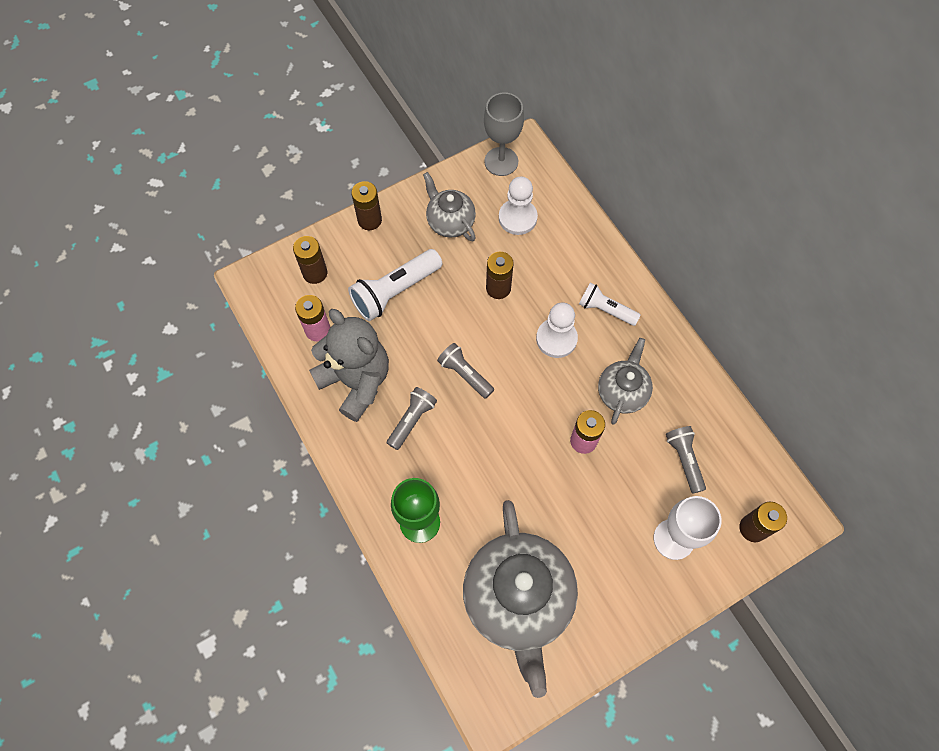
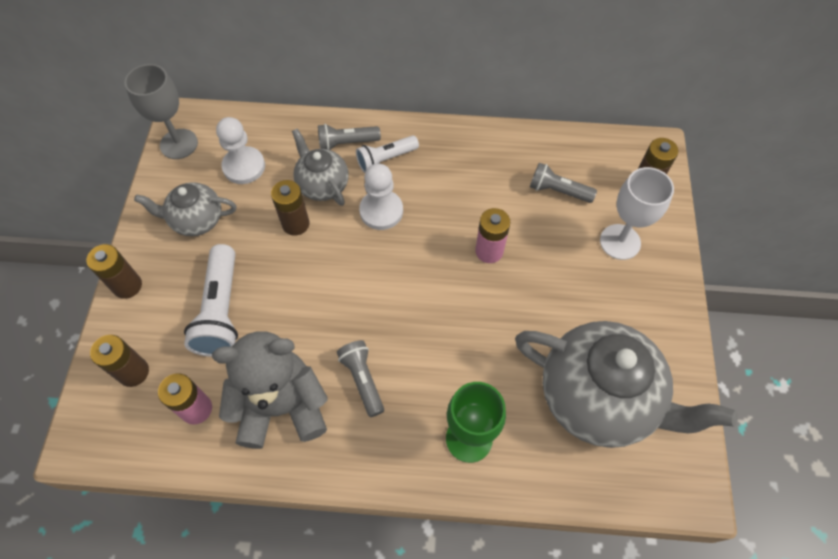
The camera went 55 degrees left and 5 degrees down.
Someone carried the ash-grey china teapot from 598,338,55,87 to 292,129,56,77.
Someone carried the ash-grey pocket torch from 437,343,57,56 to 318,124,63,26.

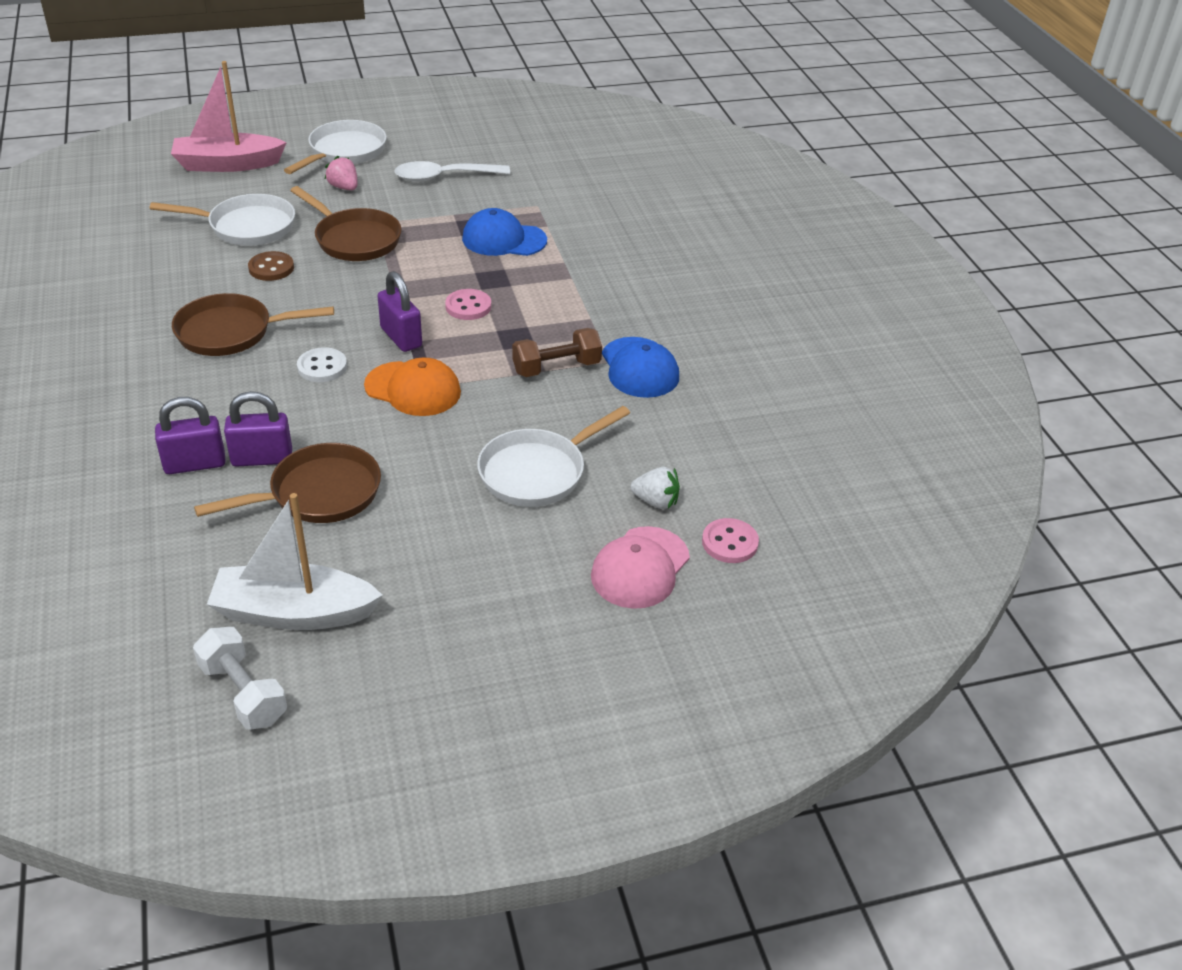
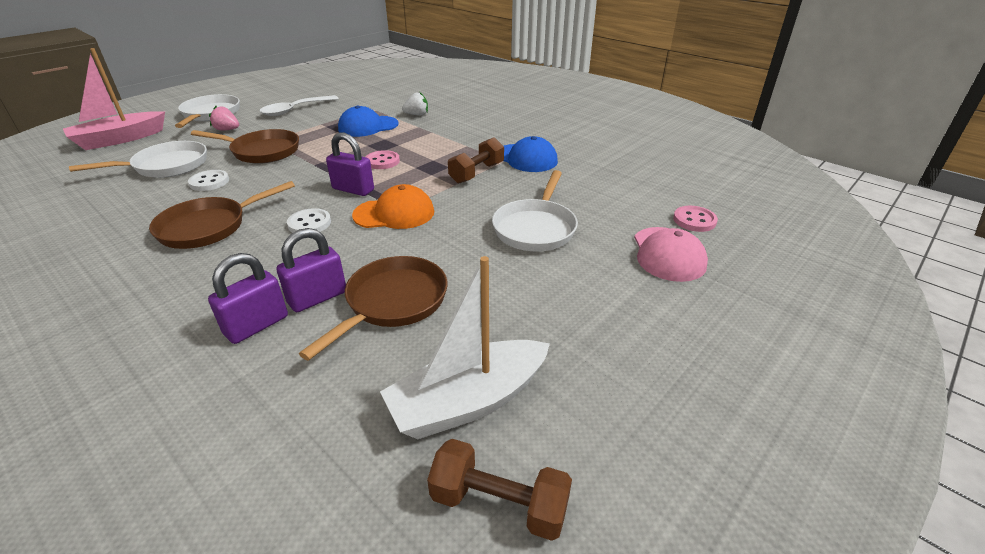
The camera went 30 degrees left and 5 degrees down.
Someone repainted the russet shirt button at 248,251,46,30, which became the white shirt button at 188,170,41,21.
Someone carried the white toy strawberry from 630,467,50,42 to 402,92,26,23.
Someone repainted the white hand weight at 193,627,94,103, which became the russet hand weight at 427,439,145,102.

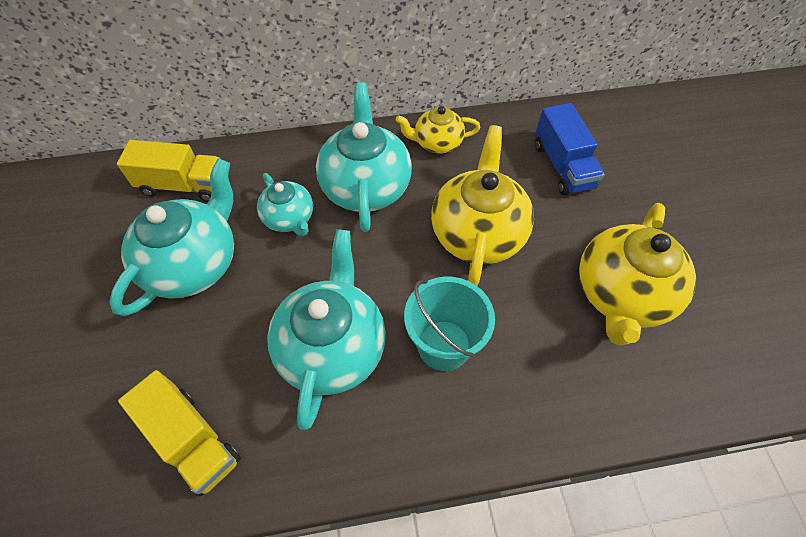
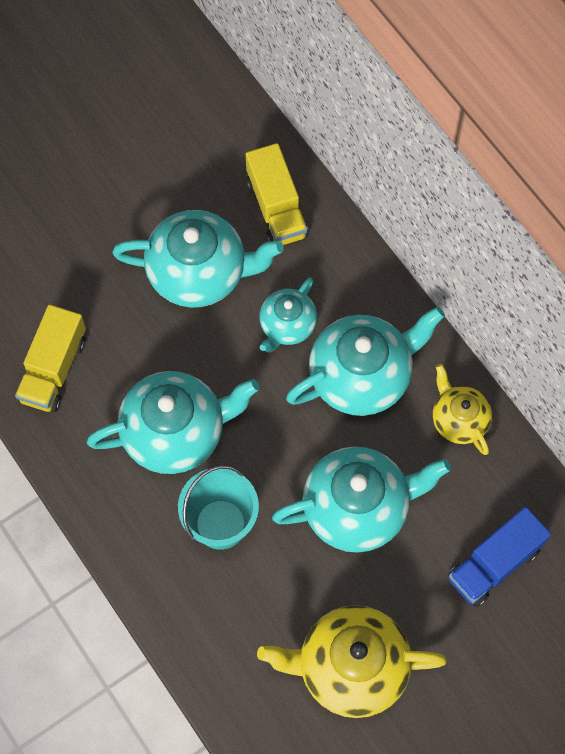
The camera went 65 degrees right and 10 degrees up.
Someone repainted the yellow china teapot at 431,125,103,161, which became the turquoise china teapot at 272,447,179,106.

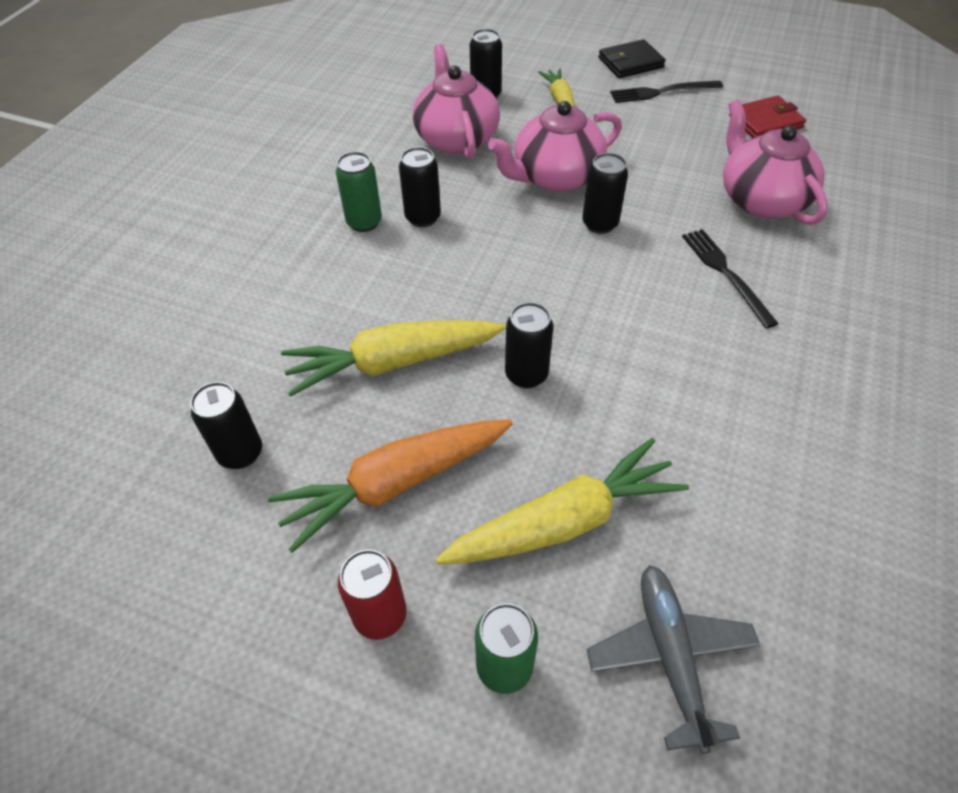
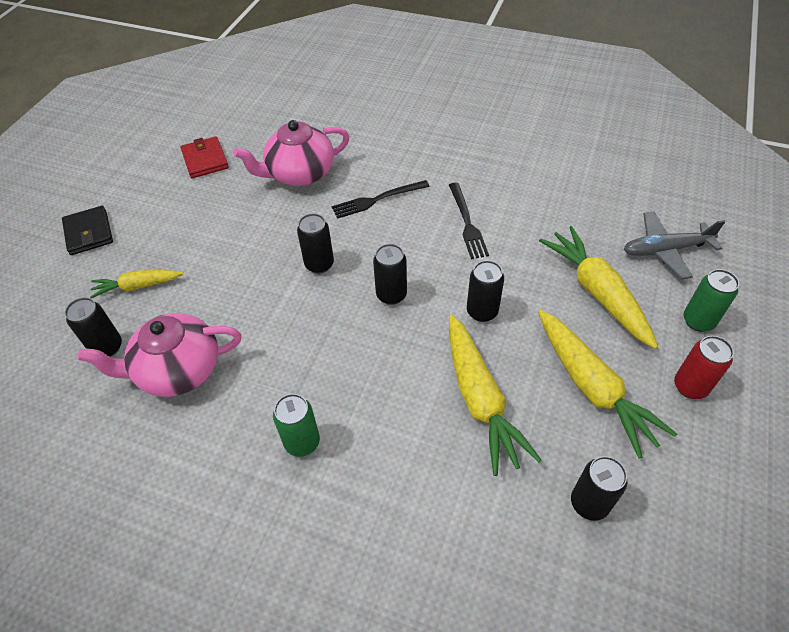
The camera went 90 degrees left and 0 degrees up.
Someone carried the black can from 399,147,42,80 to 373,244,34,61.
Someone carried the black table fork from 610,80,113,23 to 449,183,40,76.
Someone repainted the orange root vegetable at 268,419,245,134, which became the yellow root vegetable at 538,310,139,149.
Someone took away the rose-pink china teapot at 488,101,134,91.

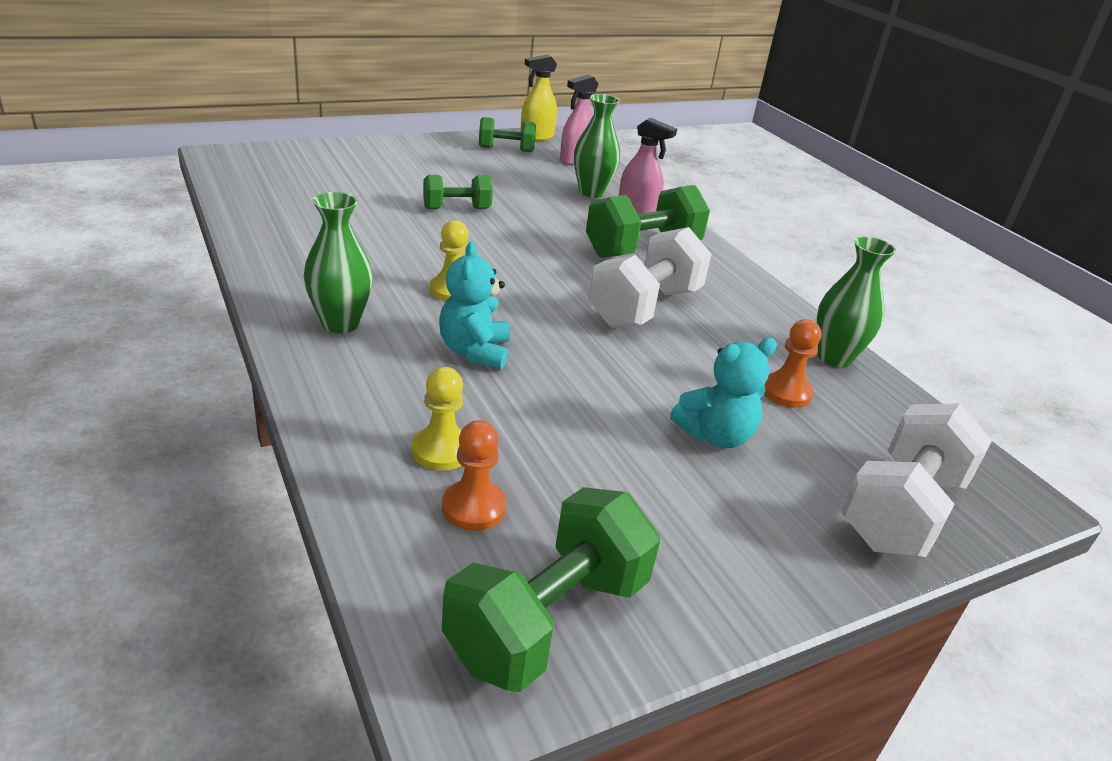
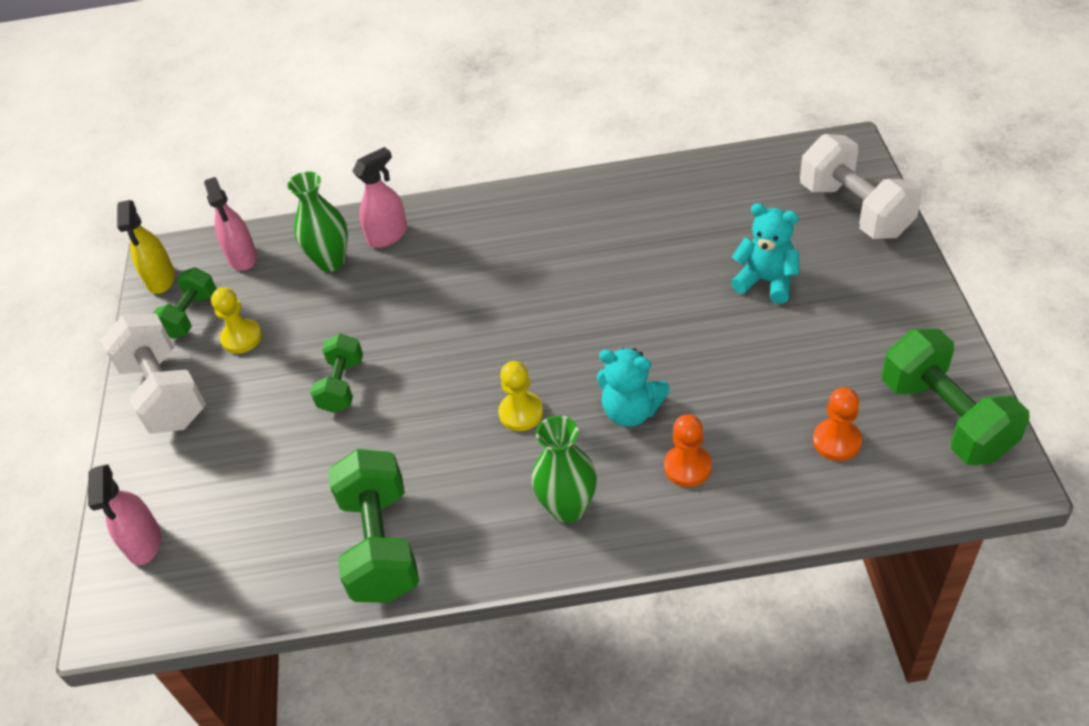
The camera went 60 degrees left and 15 degrees up.
Someone put down the rose-pink spray cleaner at 88,464,73,101.
Someone carried the white hand weight from 589,227,123,101 to 100,313,106,120.
Someone carried the yellow game pawn from 412,367,51,104 to 211,287,51,67.
Someone carried the leaf-green hand weight from 586,185,124,73 to 328,449,91,154.
Someone carried the orange game pawn from 764,319,57,89 to 664,414,48,73.
Someone rotated the turquoise teddy at 670,338,107,110 by 60 degrees counterclockwise.
Someone took away the leaf-green flower vase at 817,236,79,132.

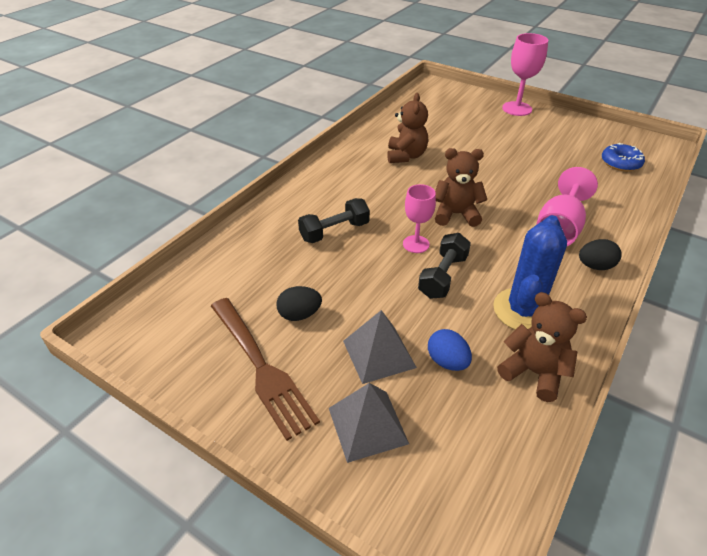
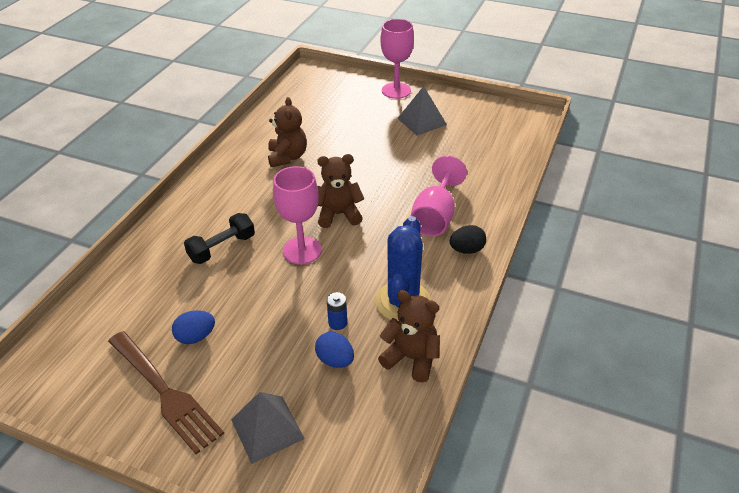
The camera went 10 degrees left and 0 degrees up.
Someone repainted the black toy egg at 276,286,46,35, which became the cobalt toy egg at 172,310,43,34.
Someone scaled the rose-pink chalice at 403,184,33,69 by 1.51.
Someone put down the cobalt battery at 327,292,20,38.
Someone carried the ash-grey pyramid from 343,310,74,74 to 397,86,50,50.
Someone took away the black hand weight at 418,233,53,66.
Someone took away the cobalt doughnut at 602,143,43,28.

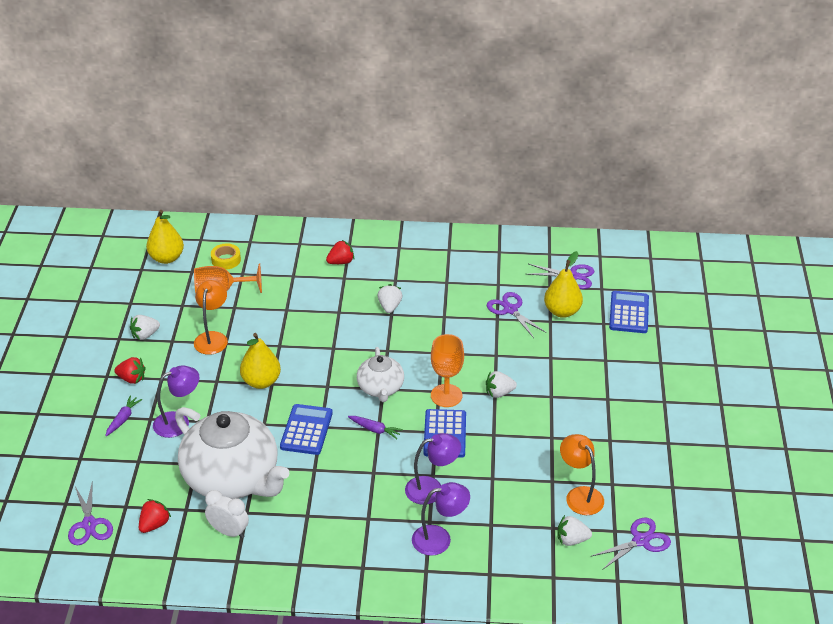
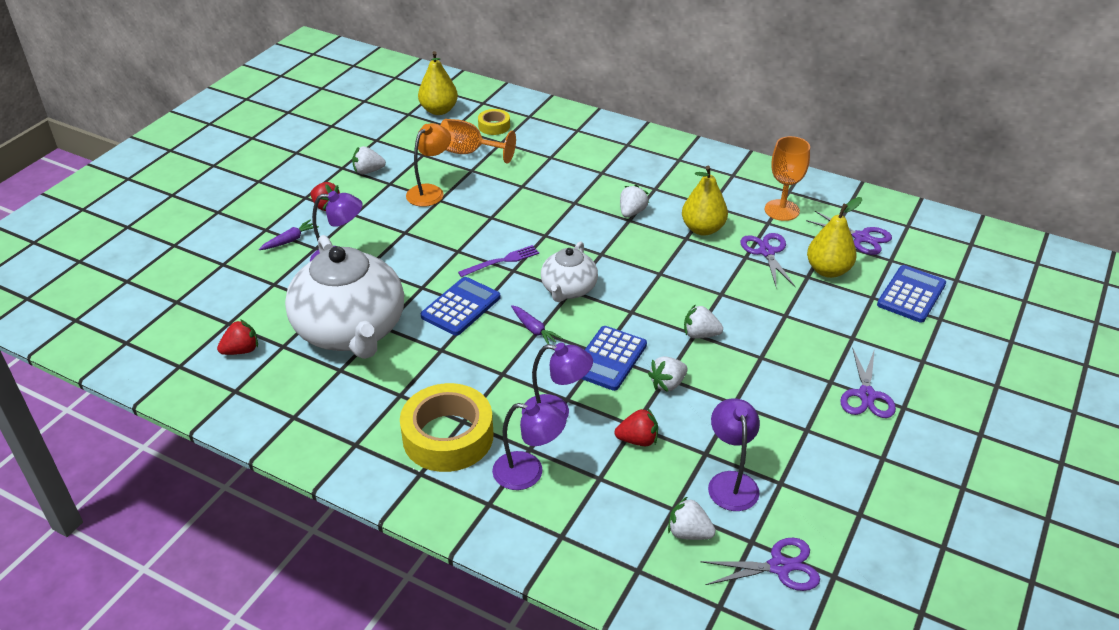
The camera went 25 degrees right and 0 degrees up.
Someone put down the yellow tape at 400,383,94,89.
Someone put down the royal purple table fork at 458,245,81,32.
Someone carried the crimson toy strawberry from 326,240,28,24 to 615,409,43,37.
Someone put down the white toy strawberry at 648,356,40,36.
Someone carried the yellow toy pear from 240,333,41,56 to 682,166,46,70.
Someone repainted the orange reading lamp at 560,434,44,81, which became the royal purple reading lamp at 708,398,52,113.
Someone carried the orange chalice from 431,334,33,73 to 765,136,45,85.
Someone carried the royal purple scissors from 68,481,45,64 to 840,347,56,71.
Someone took away the white bedside clock at 205,490,44,48.

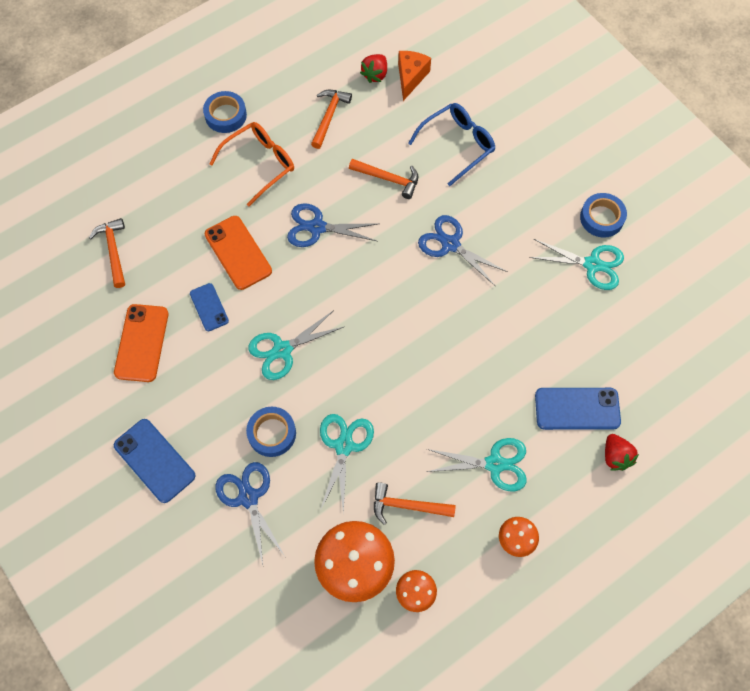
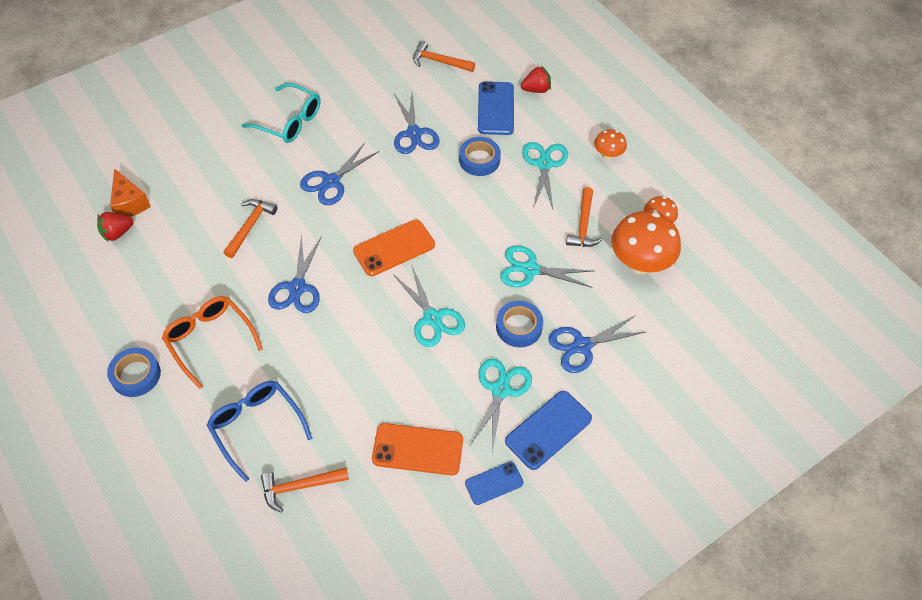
The camera went 90 degrees left and 10 degrees down.
Someone rotated the crimson toy strawberry at 360,54,27,29 by 120 degrees clockwise.
Someone rotated the orange cheese at 398,51,33,50 by 135 degrees counterclockwise.
Someone carried the cobalt eyeglasses from 408,103,87,83 to 207,381,105,101.
Someone put down the turquoise eyeglasses at 241,83,80,60.
Someone carried the orange mobile phone from 205,216,67,74 to 353,220,82,56.
Someone put down the cobalt scissors at 394,92,46,62.
Someone carried the orange claw hammer from 311,90,41,59 to 413,41,62,31.
Someone carried the cobalt tape from 580,193,47,45 to 459,137,42,39.
Someone carried the cobalt mobile phone from 190,283,39,48 to 465,462,59,43.
Someone carried the turquoise scissors from 529,239,95,51 to 470,358,62,94.

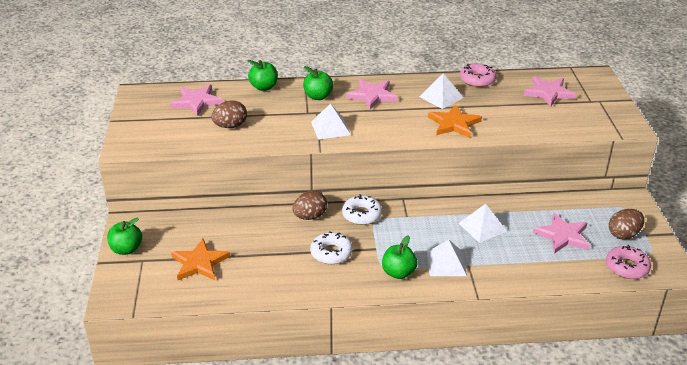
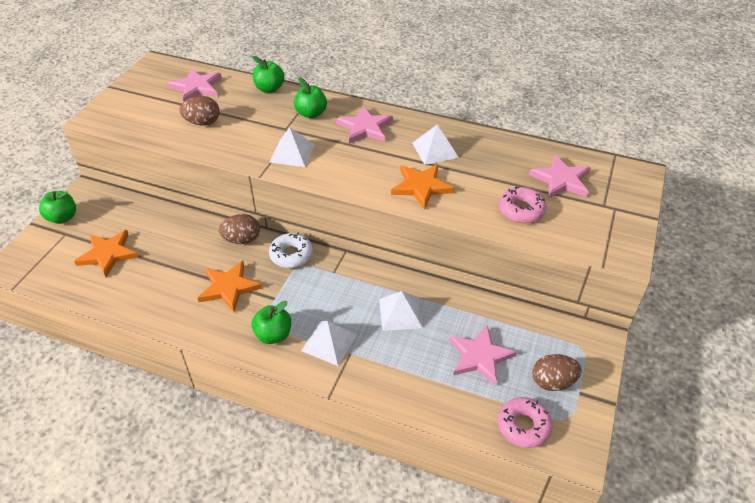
The camera went 25 degrees right and 10 degrees up.
Someone swapped the white doughnut at 310,231,43,33 for the orange star at 198,261,64,51.
Someone carried the rose-pink doughnut from 460,64,36,23 to 499,186,48,37.

